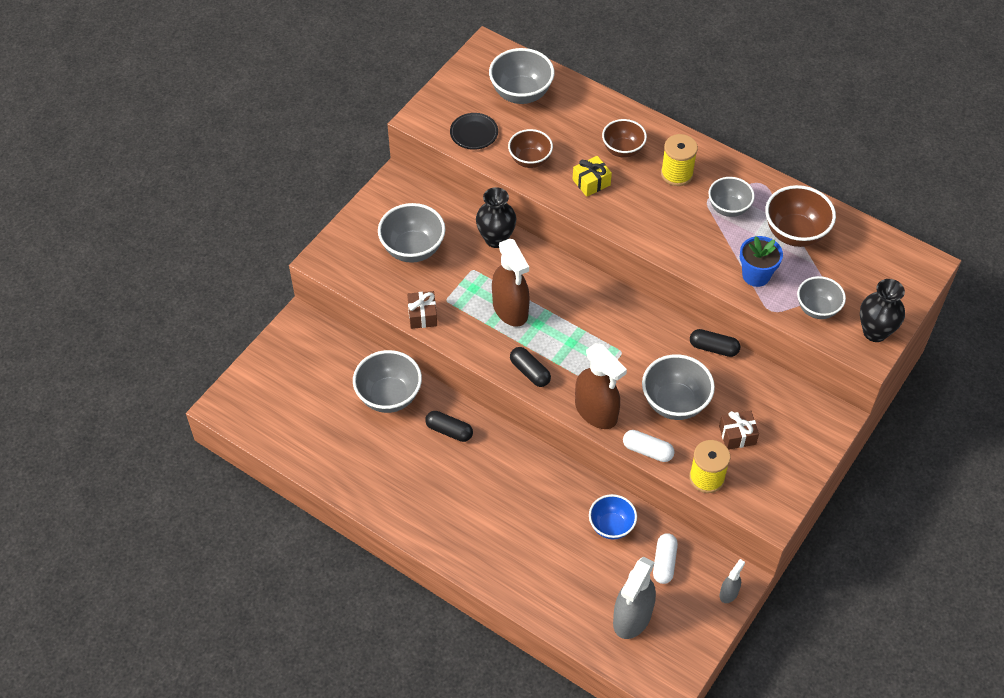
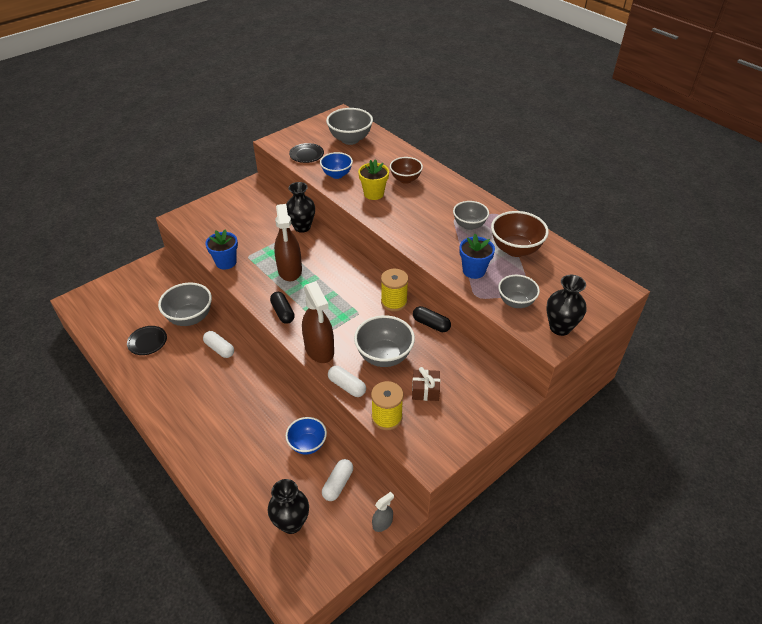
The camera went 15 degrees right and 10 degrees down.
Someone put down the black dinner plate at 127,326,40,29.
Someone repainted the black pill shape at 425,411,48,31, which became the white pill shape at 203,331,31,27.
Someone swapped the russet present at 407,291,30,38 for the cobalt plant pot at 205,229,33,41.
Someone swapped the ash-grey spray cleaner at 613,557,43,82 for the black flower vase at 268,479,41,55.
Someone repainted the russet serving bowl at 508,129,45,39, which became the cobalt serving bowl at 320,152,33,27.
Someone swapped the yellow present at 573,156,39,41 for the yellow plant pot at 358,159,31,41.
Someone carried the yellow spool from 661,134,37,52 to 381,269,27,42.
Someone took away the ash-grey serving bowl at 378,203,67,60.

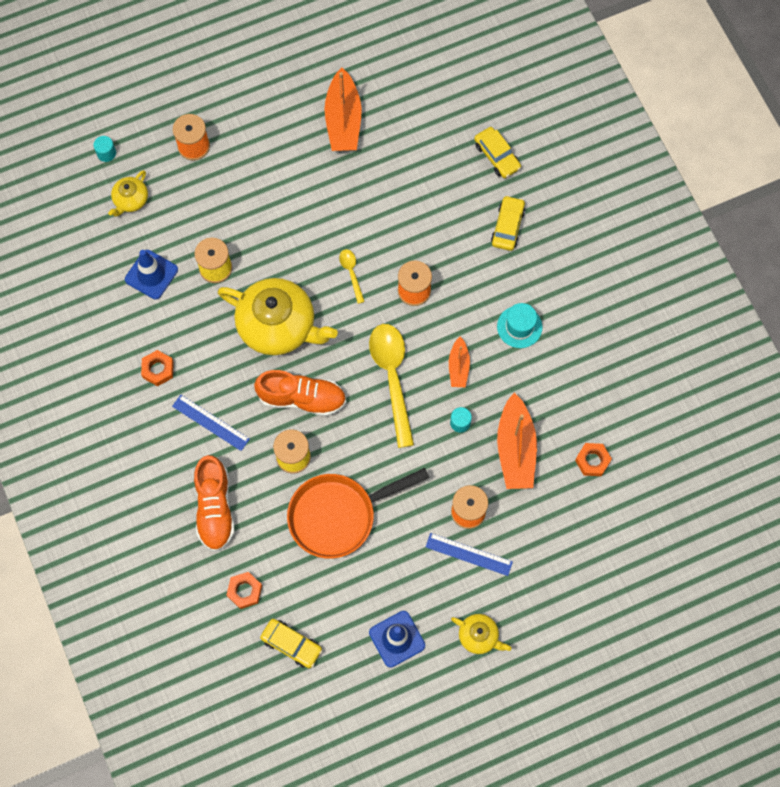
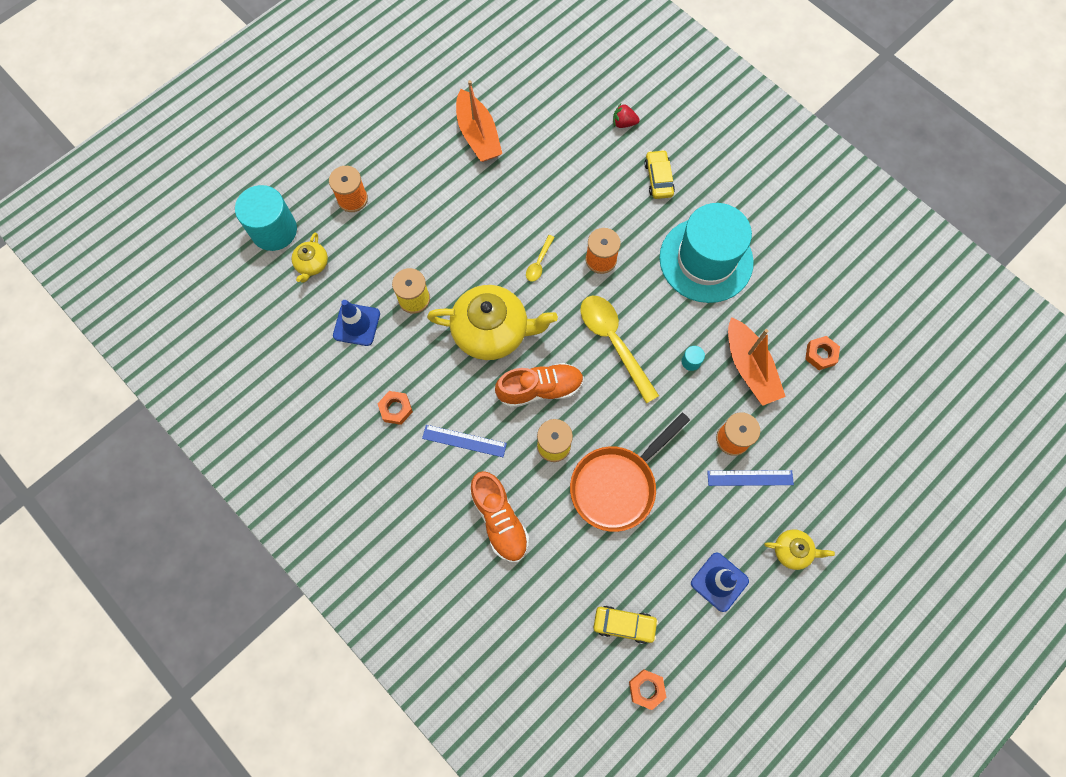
The camera went 20 degrees left and 0 degrees up.
Someone scaled the turquoise cylinder shape at 93,136,23,26 by 2.49.
Someone rotated the yellow teaspoon at 339,249,26,55 by 120 degrees counterclockwise.
Someone swapped the yellow automobile at 474,127,47,51 for the crimson toy strawberry at 613,103,27,25.
Someone carried the orange nut from 226,572,36,37 to 629,669,38,41.
Someone scaled the turquoise top hat at 497,303,45,45 by 2.20.
Someone took away the orange sailboat at 449,337,21,50.

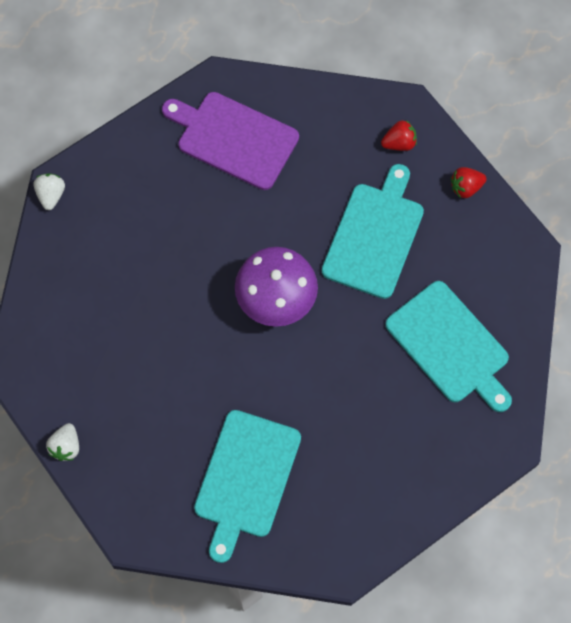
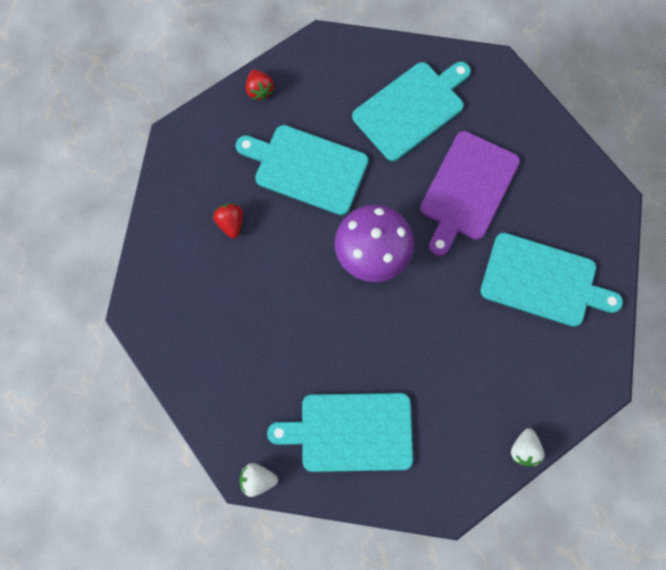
The camera went 90 degrees left and 5 degrees up.
Someone carried the crimson toy strawberry from 381,120,36,31 to 213,203,30,35.
Someone put down the turquoise bread board at 267,393,146,79.
Someone carried the royal purple bread board from 162,92,137,98 to 420,131,100,125.
Someone rotated the white toy strawberry at 46,423,33,38 by 90 degrees clockwise.

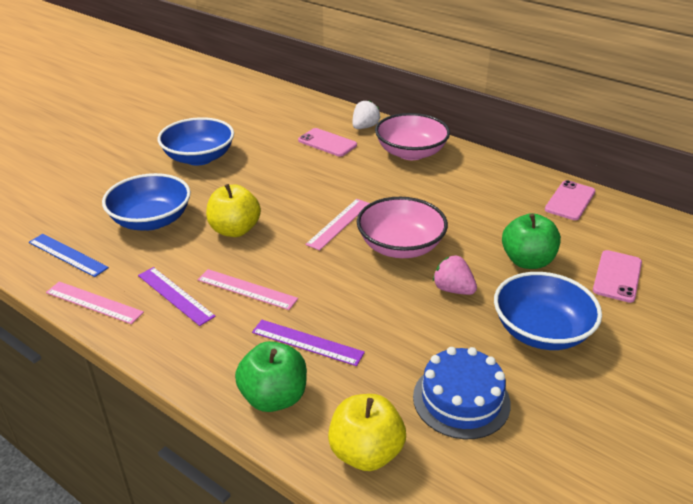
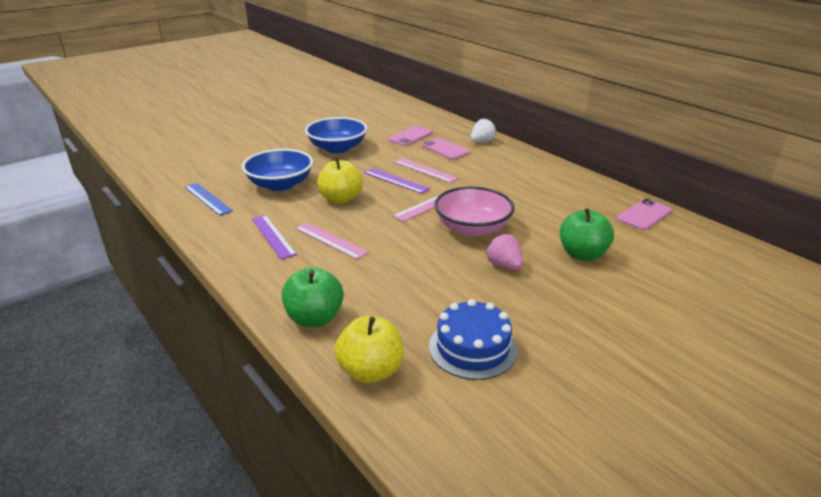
The camera went 15 degrees right and 5 degrees down.
Someone carried the royal purple straightedge from 252,320,113,46 to 364,168,66,26.
Someone carried the rose-pink mobile phone from 593,250,49,53 to 388,126,44,20.
Someone carried the rose-pink straightedge from 46,281,98,43 to 394,158,64,25.
Someone took away the rose-pink serving bowl at 375,113,75,47.
Someone took away the cobalt serving bowl at 494,272,108,78.

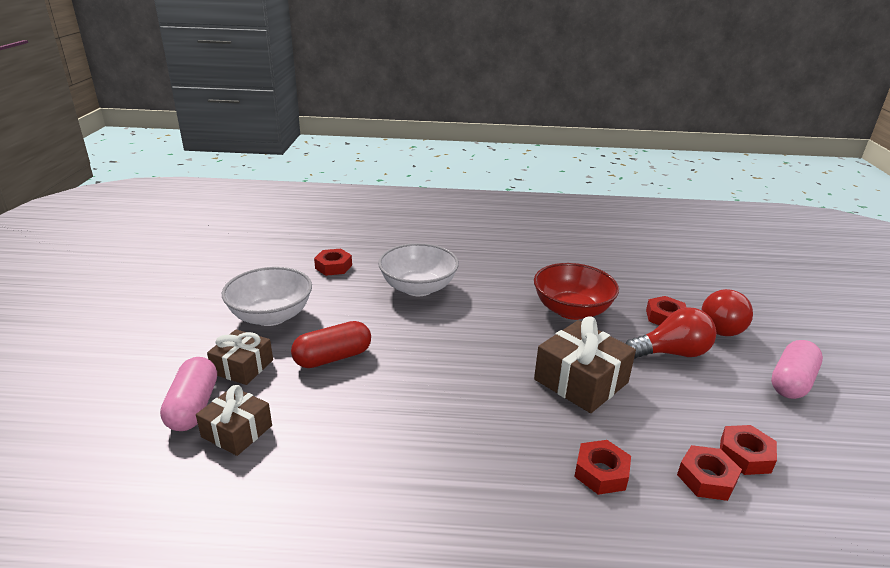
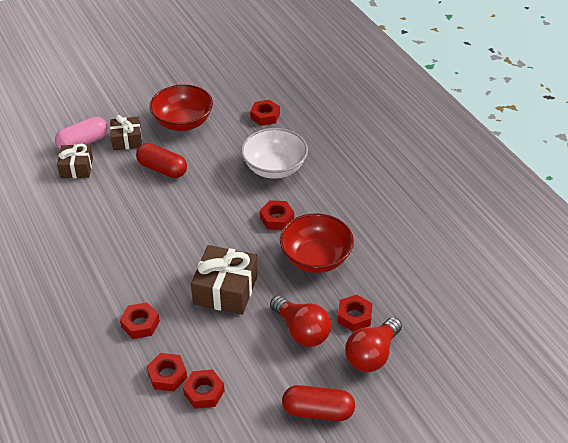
The camera went 60 degrees right and 15 degrees up.
Someone repainted the white serving bowl at 222,267,90,59, which became the crimson serving bowl at 150,84,63,47.
Someone put down the crimson nut at 260,200,34,30.
Someone repainted the rose-pink pill shape at 771,340,52,59, which became the crimson pill shape at 282,385,73,36.
Someone rotated the crimson bulb at 701,289,52,47 by 45 degrees counterclockwise.

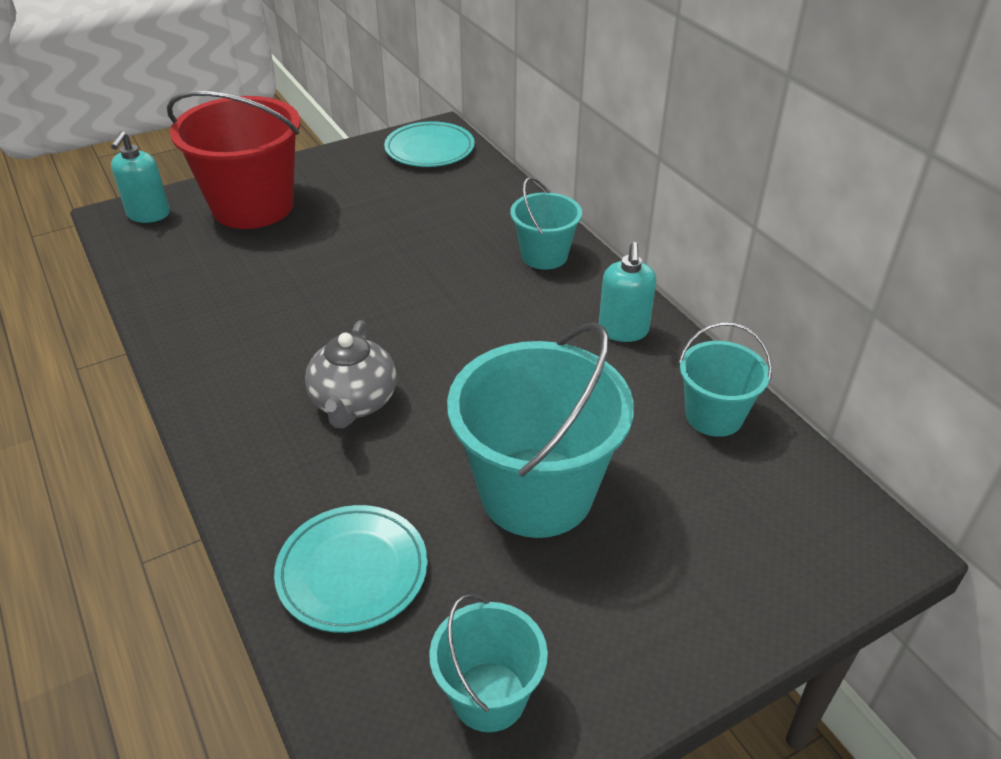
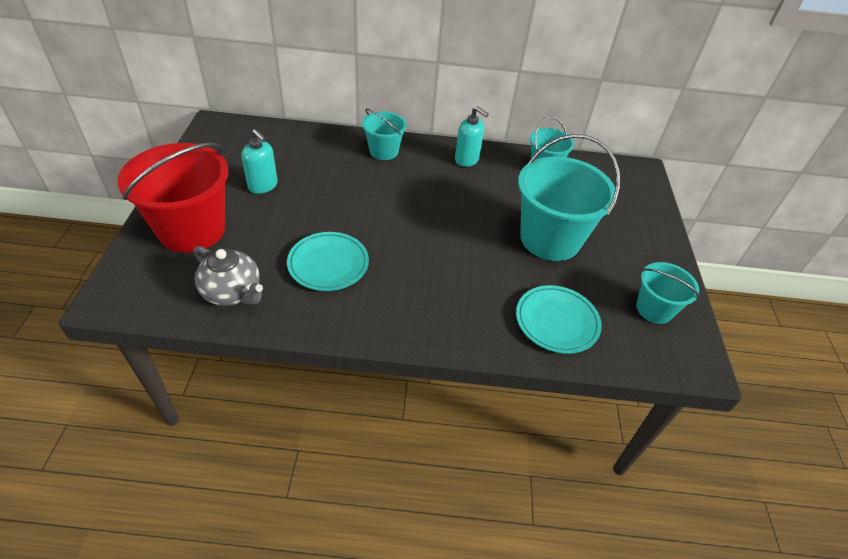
The camera went 60 degrees left and 5 degrees up.
Someone carried the ash-grey china teapot from 305,320,92,108 to 194,246,69,60.
Someone carried the turquoise soap dispenser from 111,131,59,92 to 241,129,37,65.
Someone carried the turquoise dinner plate from 384,121,91,46 to 287,232,82,59.

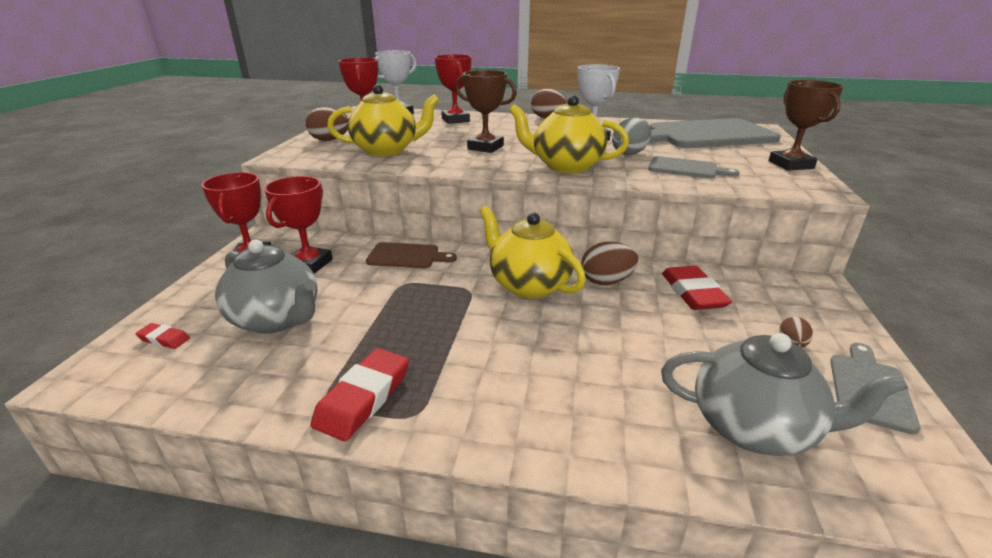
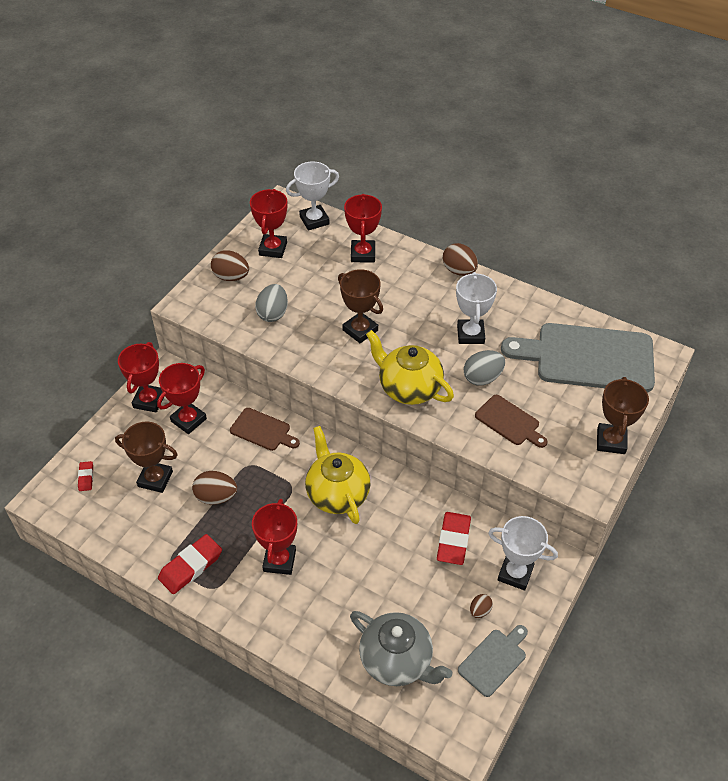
The camera went 20 degrees right and 20 degrees up.
Someone rotated the crimson eraser at 135,323,55,26 by 45 degrees clockwise.
Someone swapped the ash-grey china teapot at 215,240,103,94 for the russet award cup at 115,421,63,72.
Someone carried the russet toy egg from 581,242,57,43 to 192,471,45,34.
Someone put down the crimson award cup at 252,499,45,76.
Someone swapped the yellow china teapot at 327,85,113,71 for the ash-grey toy egg at 255,284,33,38.
Someone repainted the ash-grey bread board at 648,156,92,23, which became the russet bread board at 475,395,73,53.
Someone put down the white award cup at 488,516,70,74.

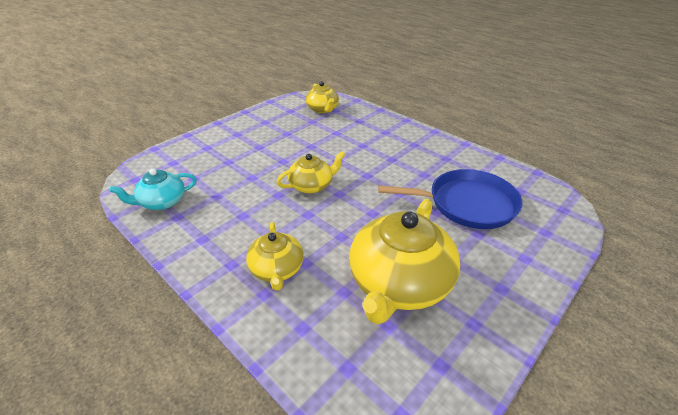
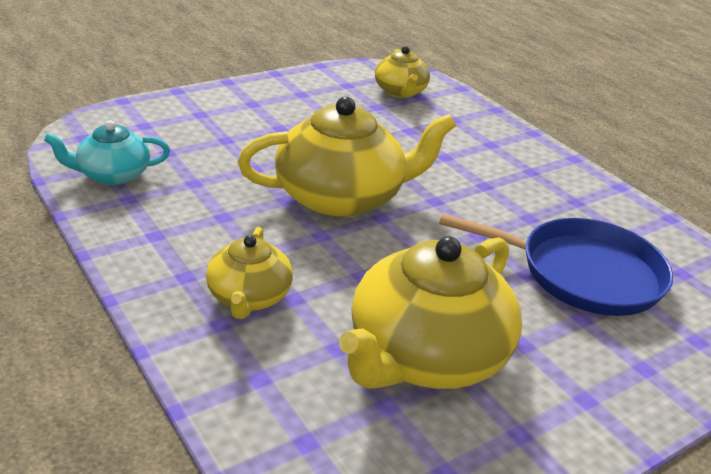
The camera went 10 degrees right and 5 degrees down.
Someone scaled the yellow china teapot at 277,151,68,43 by 1.82.

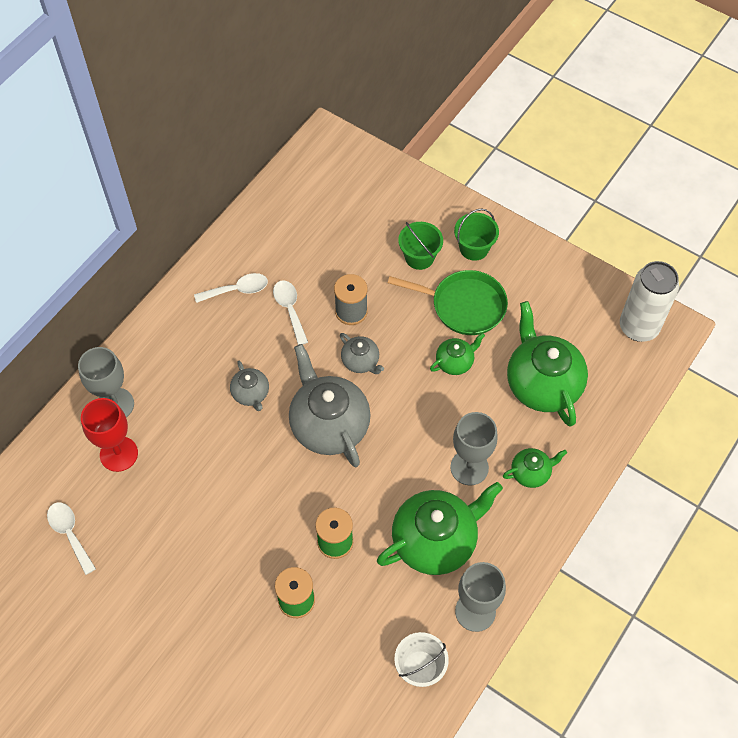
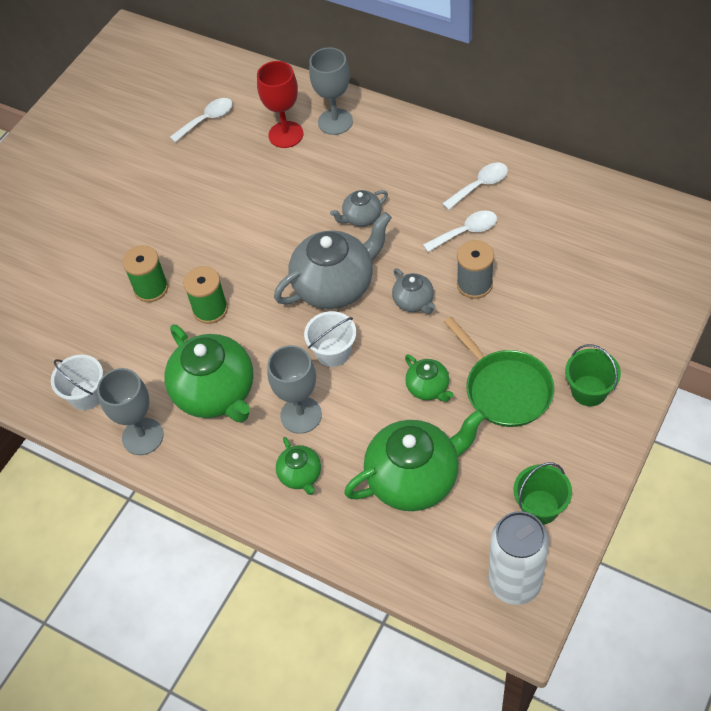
The camera went 90 degrees right and 5 degrees down.
Someone put down the white bucket at 304,311,52,56.
Someone rotated the ash-grey china teapot at 340,333,44,41 by 75 degrees counterclockwise.
Someone rotated the white teaspoon at 194,273,74,30 by 105 degrees counterclockwise.
Someone rotated the leaf-green frying pan at 388,270,120,65 by 45 degrees counterclockwise.
Someone carried the leaf-green bucket from 398,222,45,48 to 514,463,58,62.

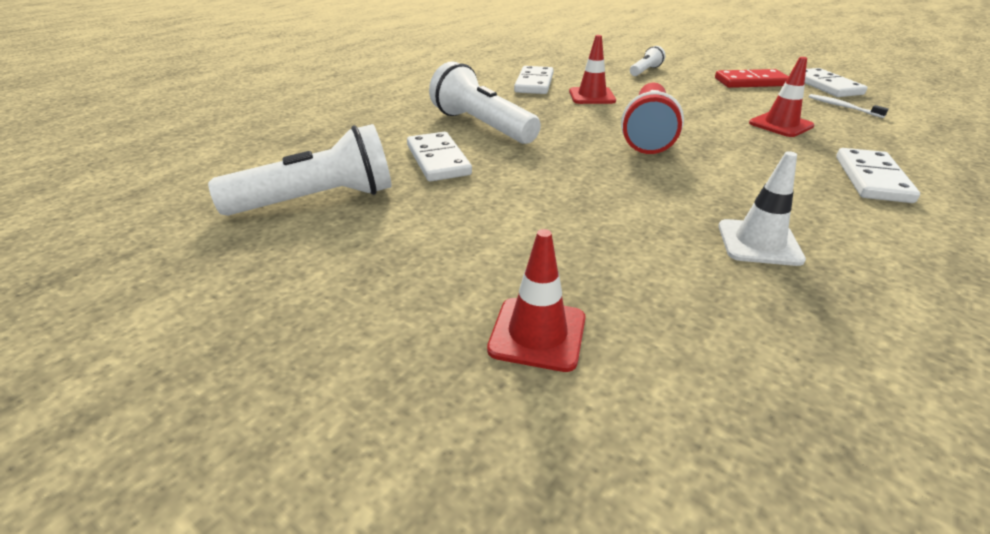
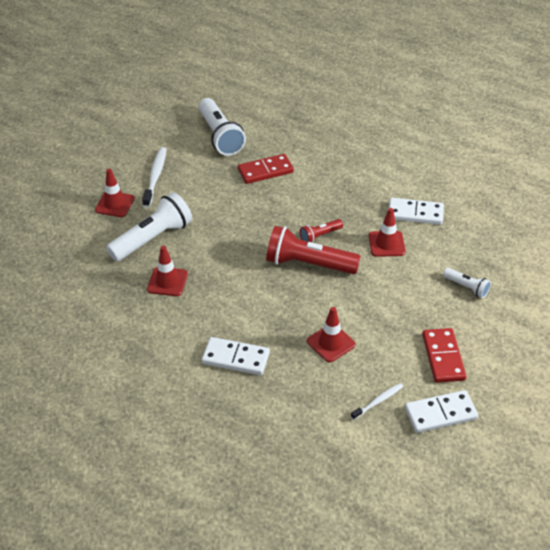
The camera went 90 degrees right and 10 degrees up.
Someone carried the white pocket torch from 429,61,112,83 to 106,192,86,70.
Someone put down the white toothbrush at 142,147,24,60.
Someone repainted the white traffic cone at 719,151,87,115, which became the crimson traffic cone at 147,246,41,50.
Someone repainted the white domino tile at 407,132,65,49, which became the crimson domino tile at 238,154,56,30.
Someone put down the crimson pocket torch at 300,219,43,24.

